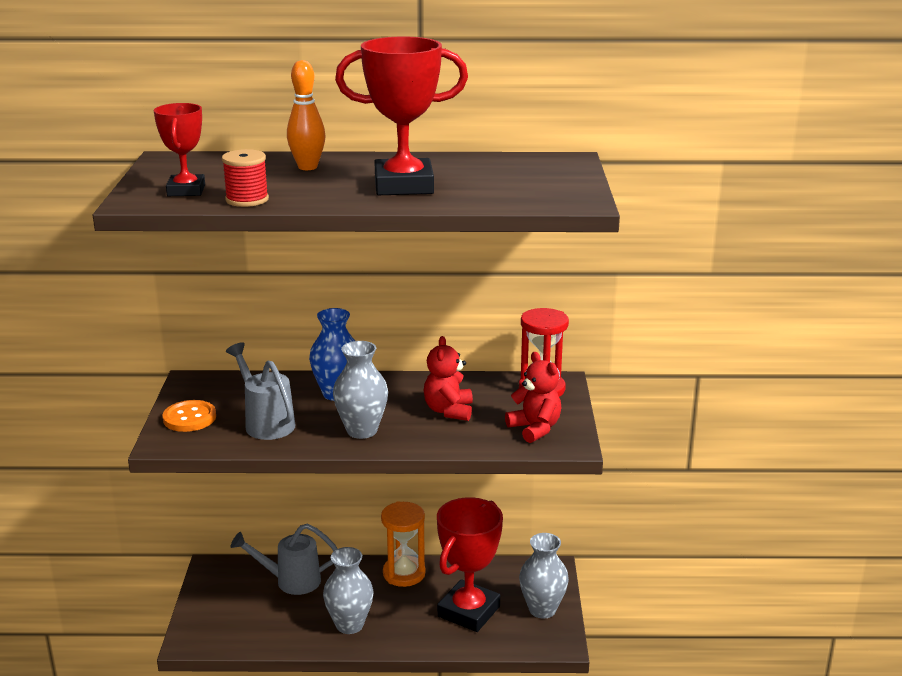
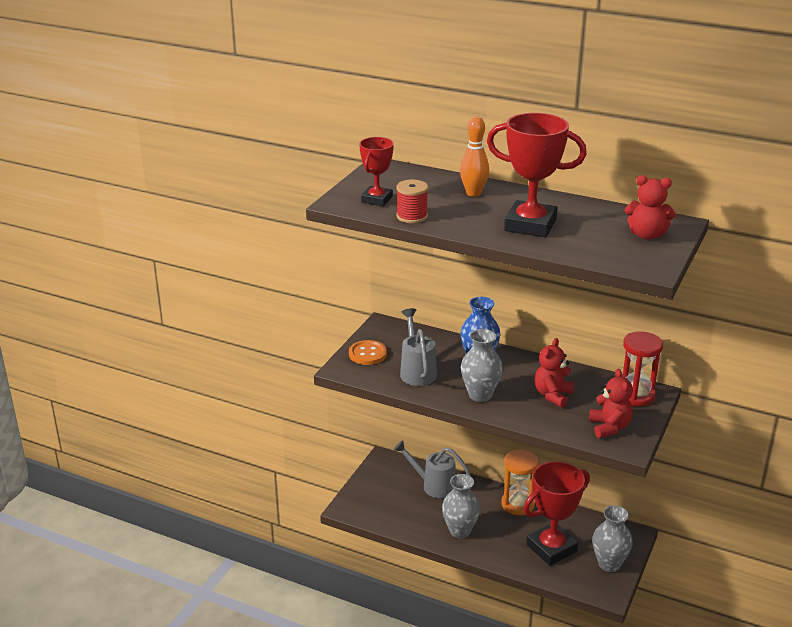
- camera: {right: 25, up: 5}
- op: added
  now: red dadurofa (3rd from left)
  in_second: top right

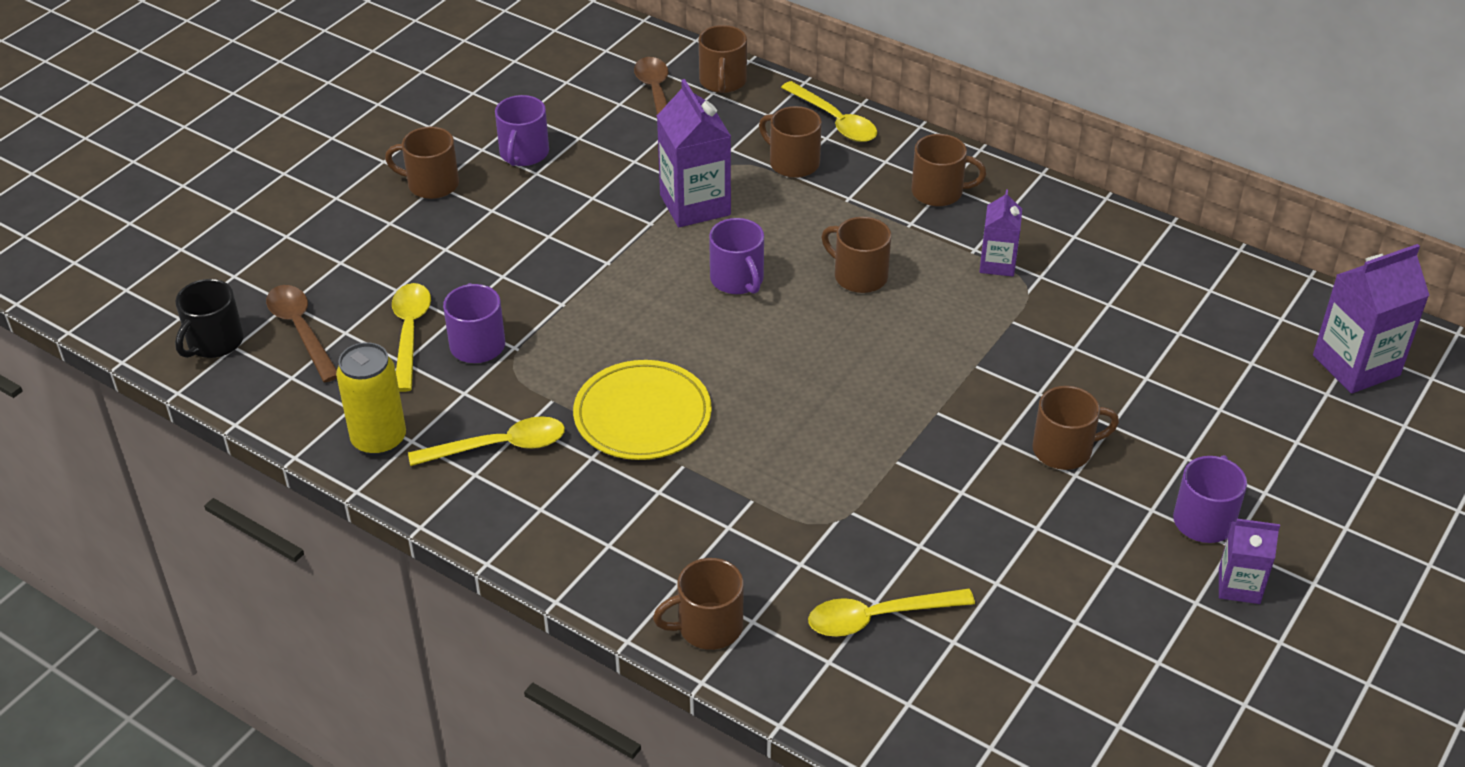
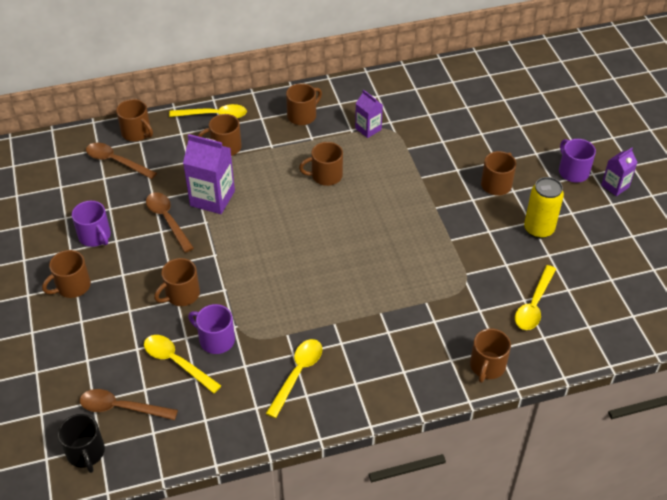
- camera: {right: -50, up: 5}
- op: removed
  was: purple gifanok (3rd from left)
  in_first: centre
- op: removed
  was: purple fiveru (4th from left)
  in_first: middle right
- op: moved
  was: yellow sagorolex
  in_first: middle left
  in_second: middle right
- op: removed
  was: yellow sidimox
  in_first: centre
- op: added
  now: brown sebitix (3rd from left)
  in_second: middle left
- op: added
  now: brown gifanok (3rd from left)
  in_second: middle left

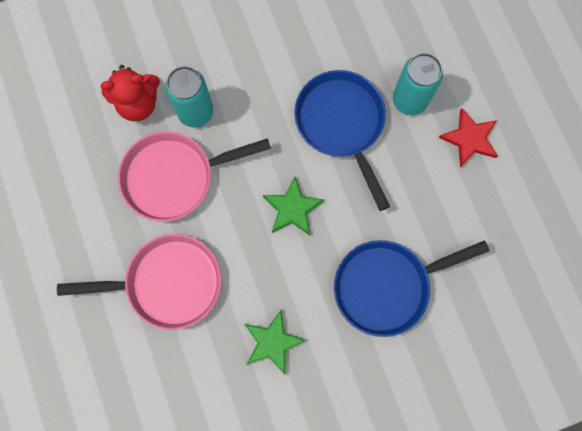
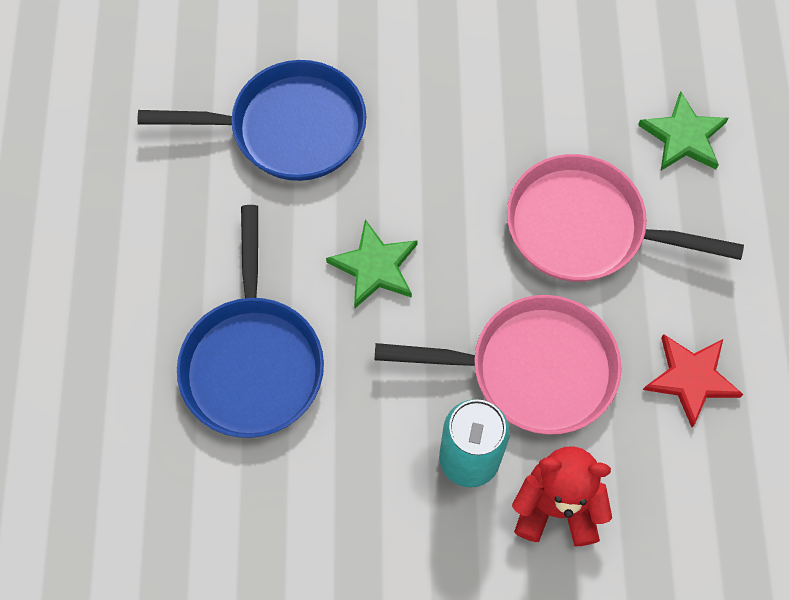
- camera: {right: -160, up: -10}
- op: removed
  was: turquoise sagorolex (2nd from left)
  in_first: top right
- op: moved
  was: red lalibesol
  in_first: top right
  in_second: middle right
- op: moved
  was: green lalibesol (1st from left in the first image)
  now: green lalibesol (2nd from left)
  in_first: bottom centre
  in_second: top right

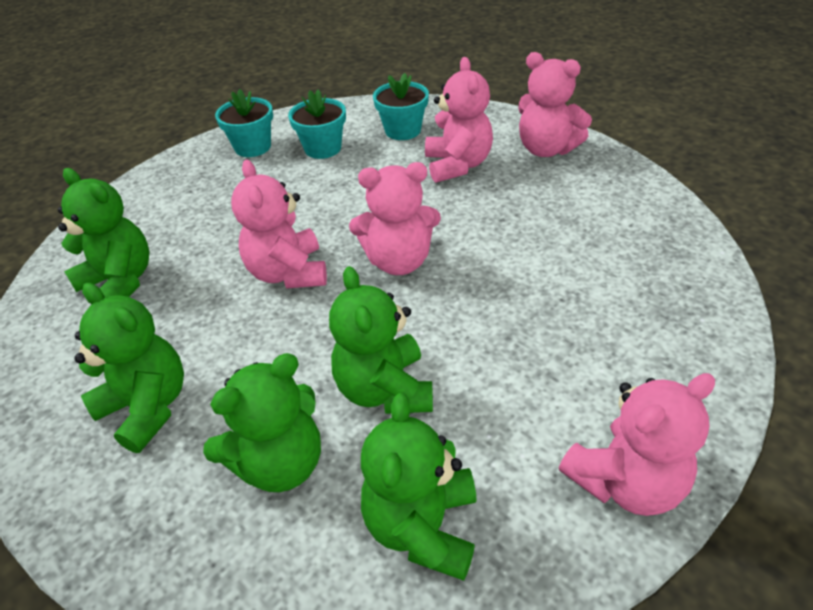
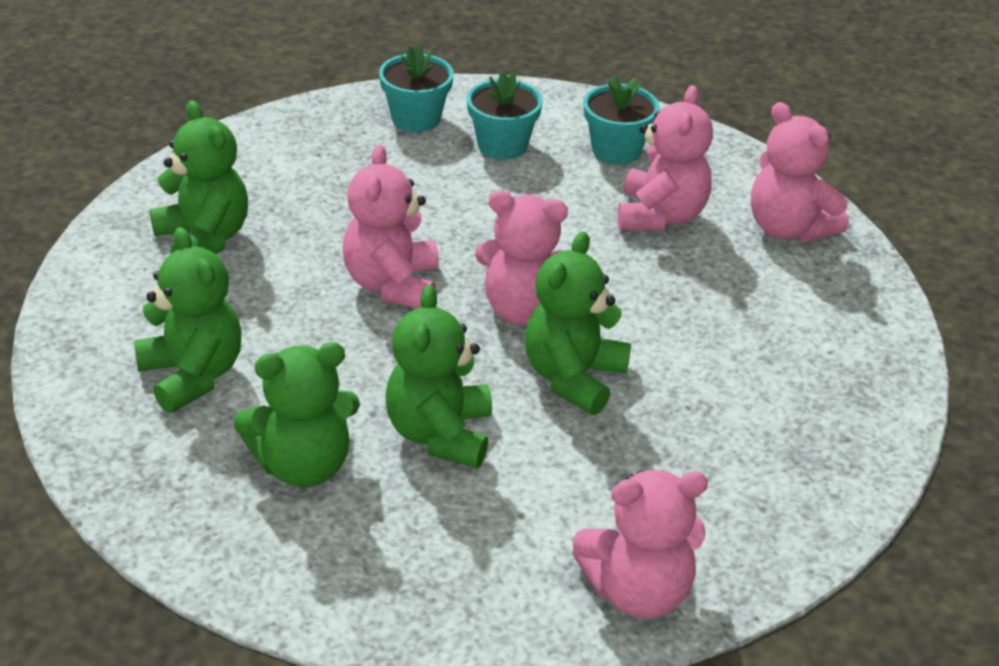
- camera: {right: 15, up: -5}
- op: moved
  was: green dadurofa (5th from left)
  in_first: bottom centre
  in_second: centre

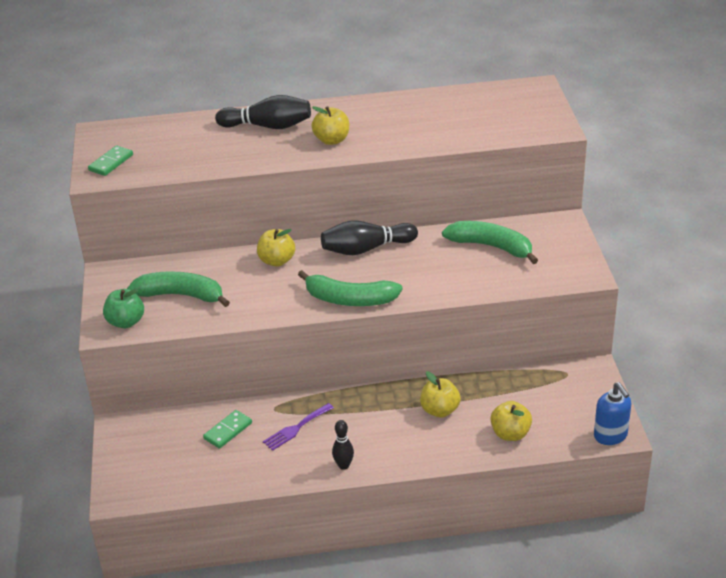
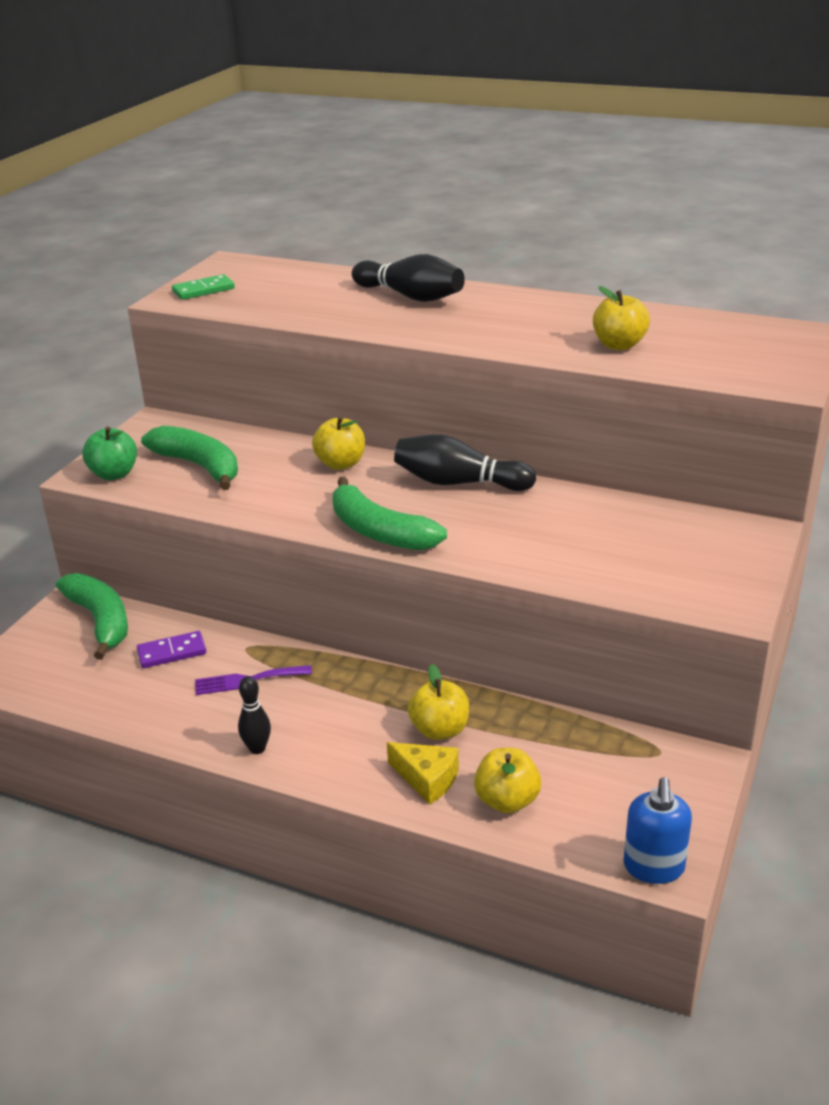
- camera: {right: 30, up: -5}
- op: moved
  was: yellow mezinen (2nd from left in the first image)
  now: yellow mezinen (4th from left)
  in_first: top centre
  in_second: top right
- op: moved
  was: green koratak (3rd from left in the first image)
  now: green koratak (1st from left)
  in_first: middle right
  in_second: middle left
- op: recoloured
  was: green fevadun (2nd from left)
  now: purple fevadun
  in_first: bottom left
  in_second: middle left
- op: added
  now: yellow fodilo
  in_second: bottom centre

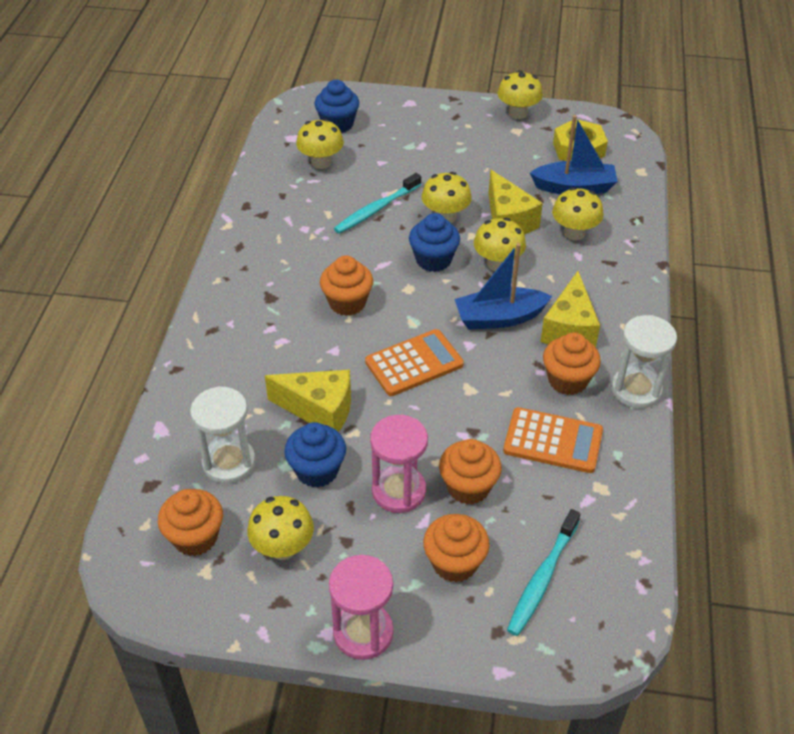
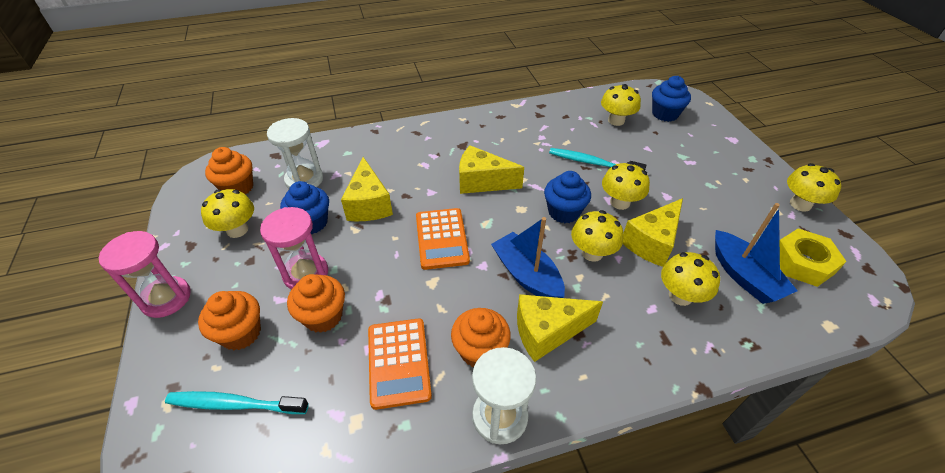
- camera: {right: 65, up: 0}
- op: replaced
  was: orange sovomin (2nd from left)
  now: yellow fodilo (2nd from left)
  in_first: centre
  in_second: centre
- op: turned
  was: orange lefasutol (1st from left in the first image)
  in_first: centre
  in_second: centre
  clockwise: 45

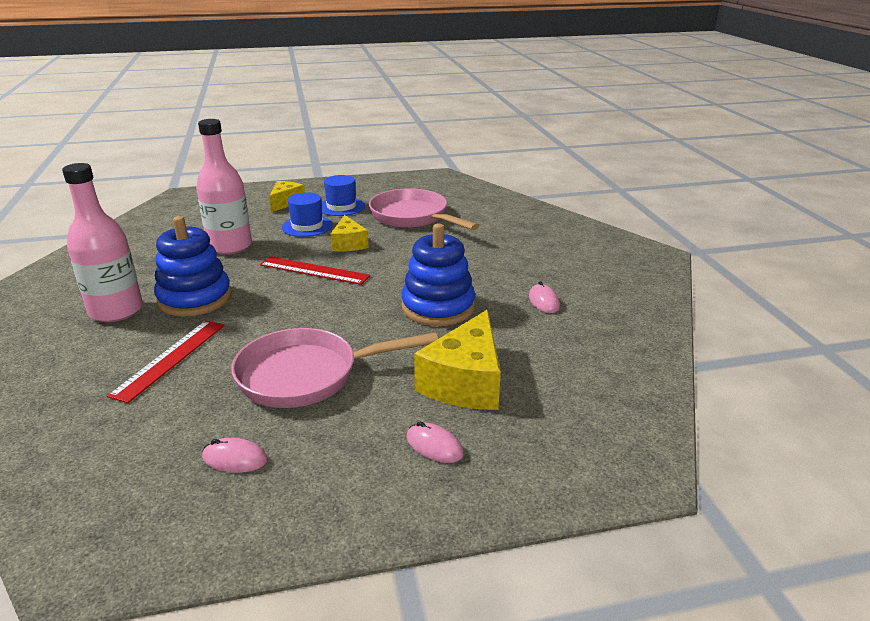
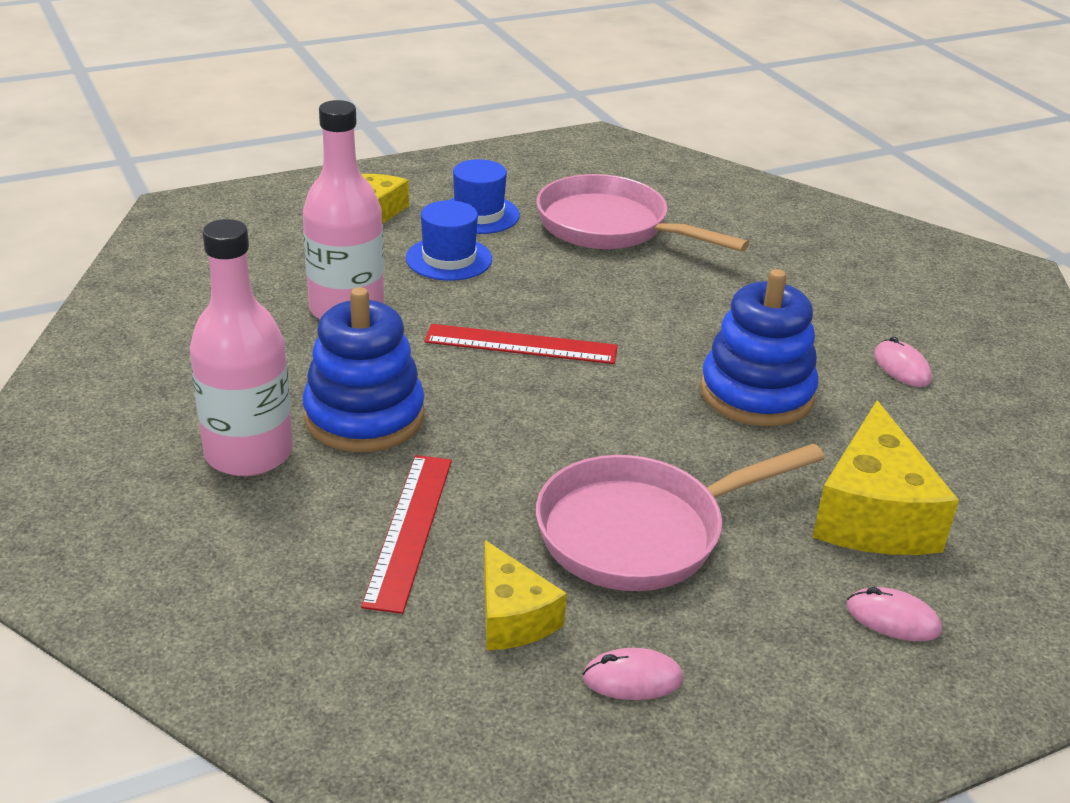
- camera: {right: -15, up: 5}
- op: moved
  was: yellow fodilo (2nd from left)
  in_first: centre
  in_second: bottom centre

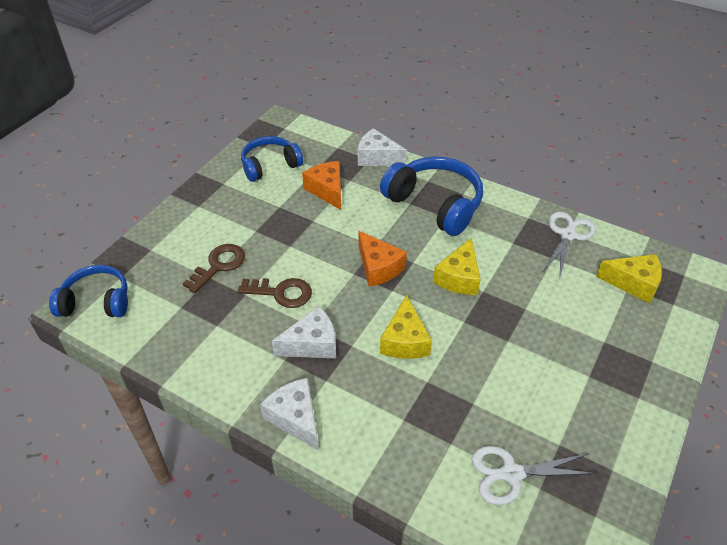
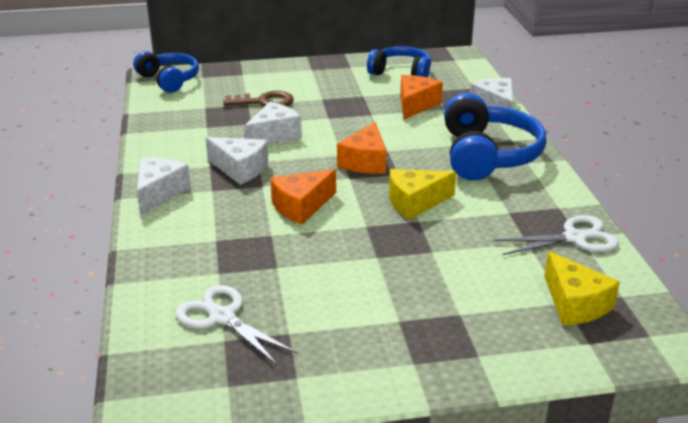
- camera: {right: 50, up: -15}
- op: replaced
  was: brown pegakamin (2nd from left)
  now: white fodilo (3rd from left)
  in_first: centre
  in_second: top centre
- op: recoloured
  was: yellow fodilo (1st from left)
  now: orange fodilo (1st from left)
  in_first: centre
  in_second: centre

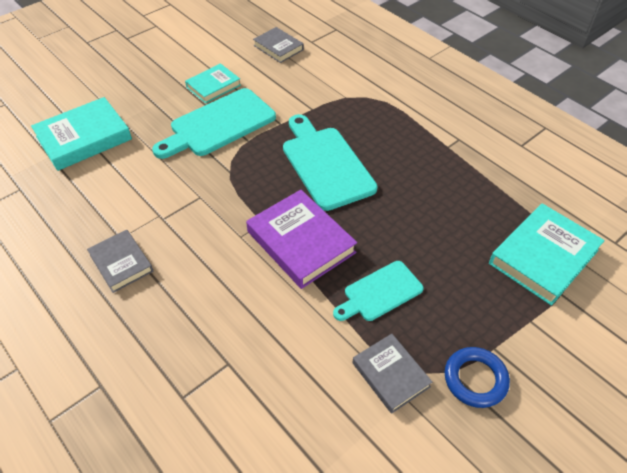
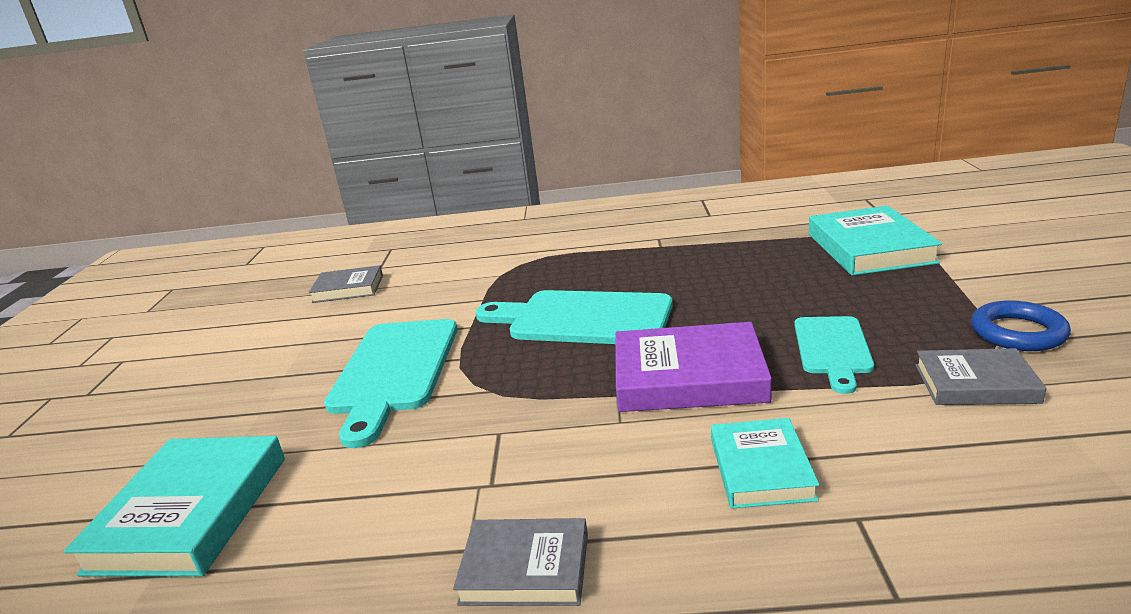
- camera: {right: -45, up: -25}
- op: moved
  was: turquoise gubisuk (2nd from left)
  in_first: top centre
  in_second: bottom right

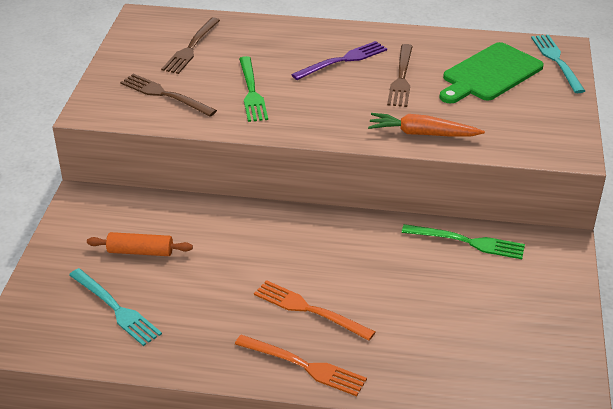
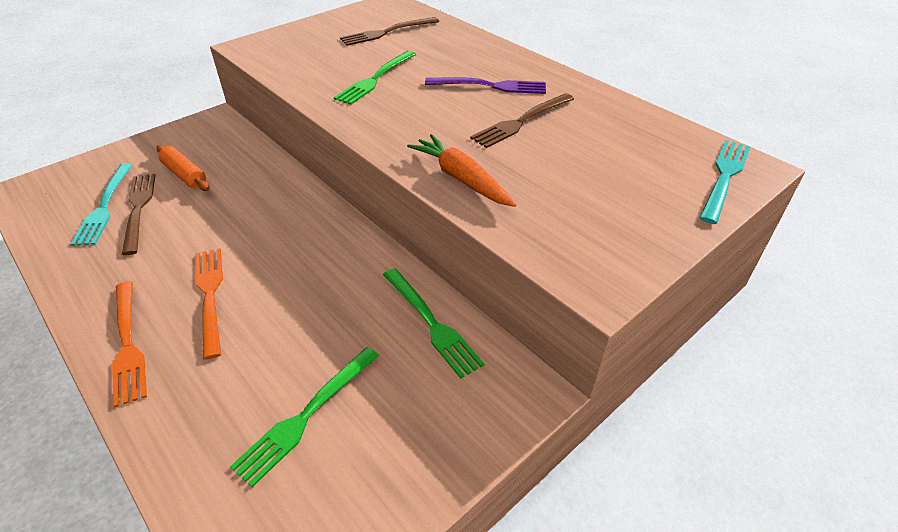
- camera: {right: 40, up: 5}
- op: removed
  was: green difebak
  in_first: top right
- op: moved
  was: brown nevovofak (1st from left)
  in_first: top left
  in_second: middle left
- op: added
  now: green nevovofak (1st from left)
  in_second: bottom centre

